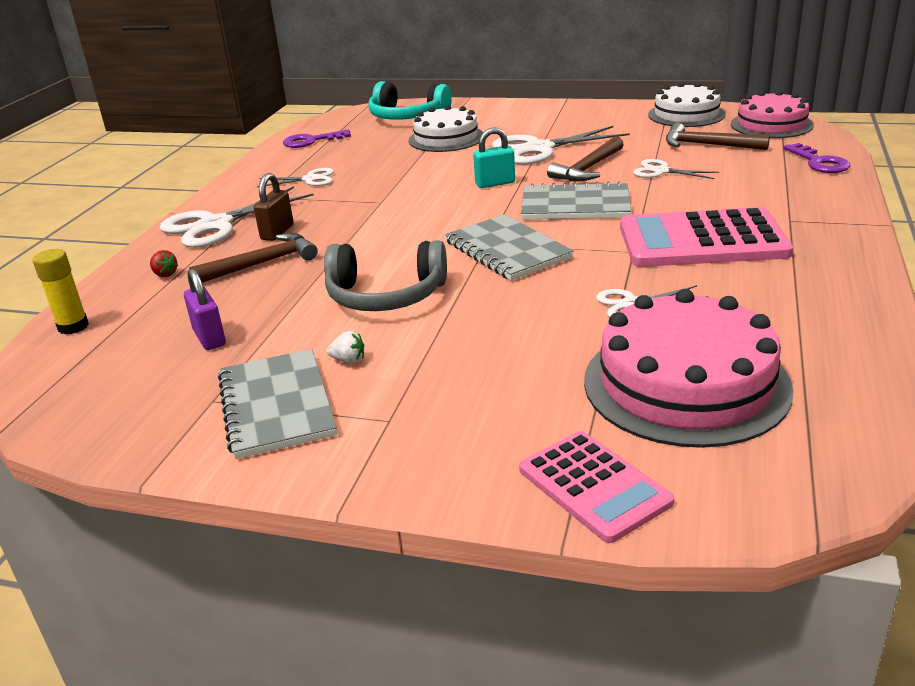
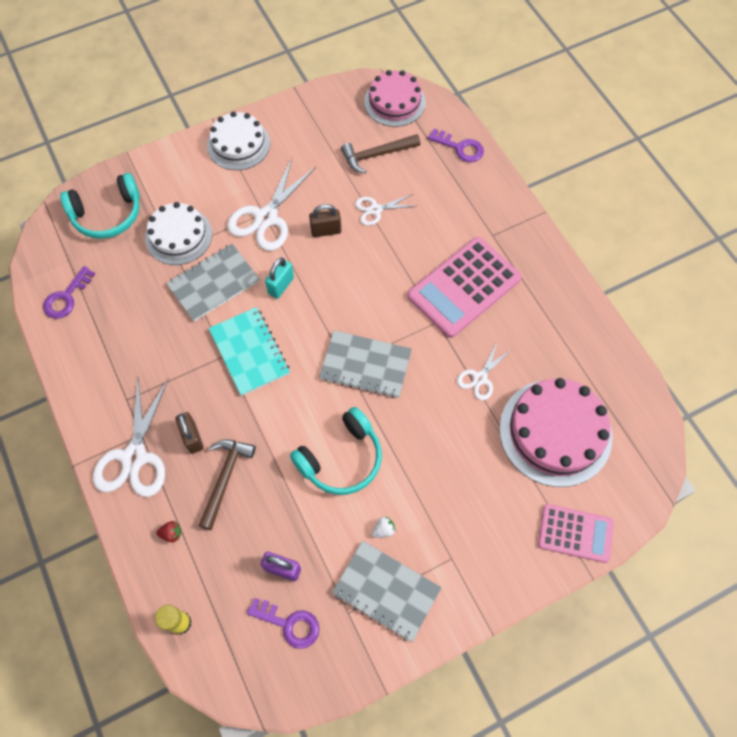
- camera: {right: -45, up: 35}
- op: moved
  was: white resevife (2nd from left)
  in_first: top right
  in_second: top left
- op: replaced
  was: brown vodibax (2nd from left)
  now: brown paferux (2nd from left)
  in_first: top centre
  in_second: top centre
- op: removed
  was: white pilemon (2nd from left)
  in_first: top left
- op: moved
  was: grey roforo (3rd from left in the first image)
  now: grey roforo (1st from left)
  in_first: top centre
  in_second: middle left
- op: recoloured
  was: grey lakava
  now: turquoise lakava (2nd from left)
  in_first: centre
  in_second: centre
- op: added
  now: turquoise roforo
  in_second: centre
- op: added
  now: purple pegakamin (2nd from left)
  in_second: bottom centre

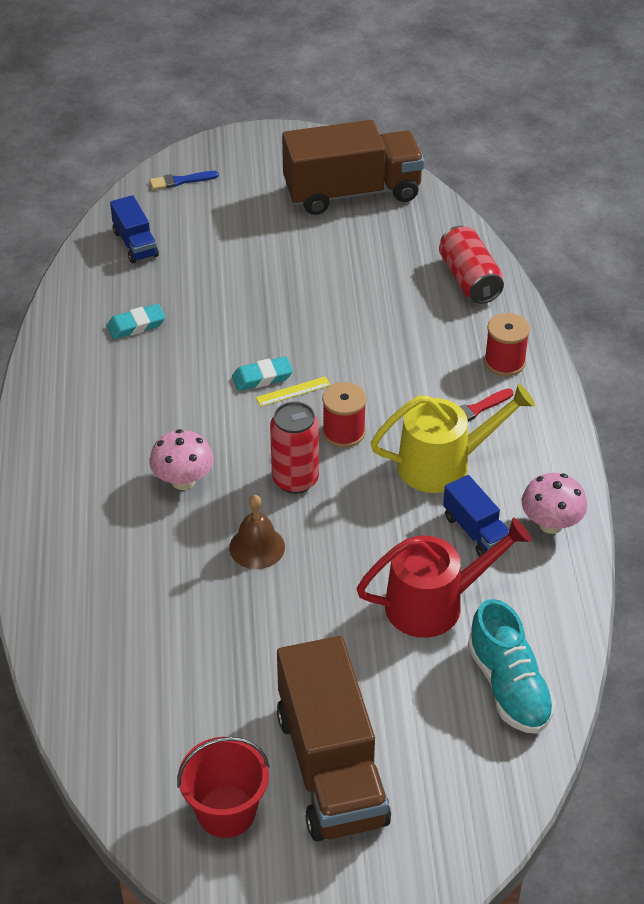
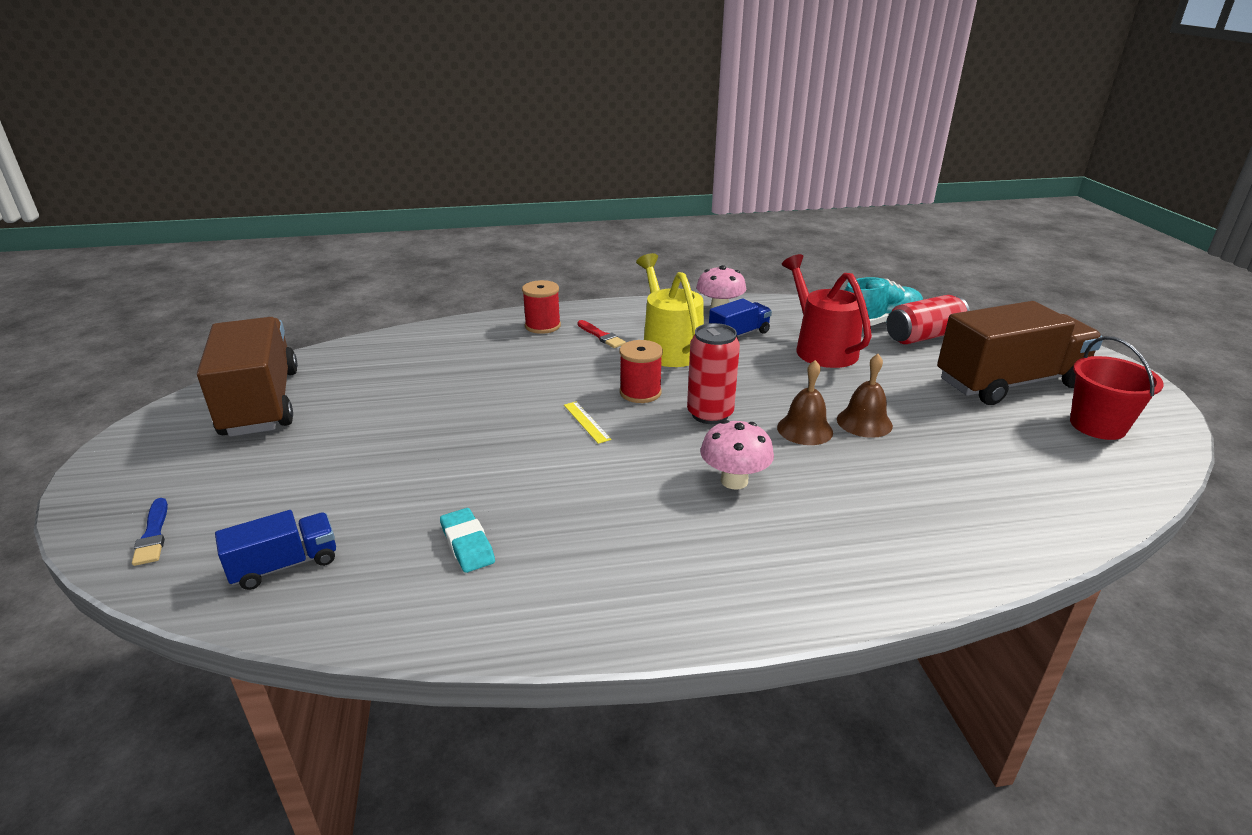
- camera: {right: -95, up: -15}
- op: moved
  was: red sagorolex (2nd from left)
  in_first: top right
  in_second: middle right
- op: removed
  was: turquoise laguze (2nd from left)
  in_first: centre
- op: added
  now: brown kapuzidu (2nd from left)
  in_second: middle right

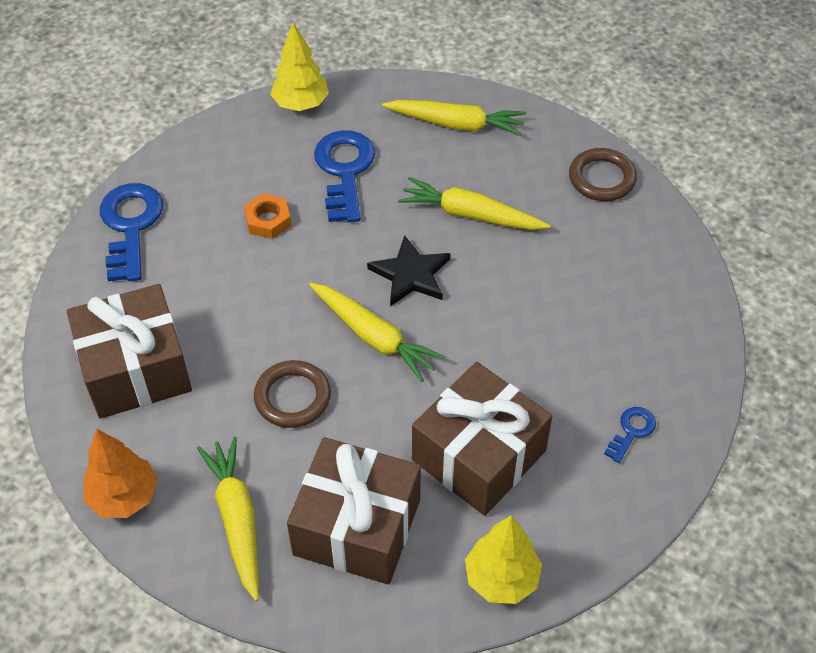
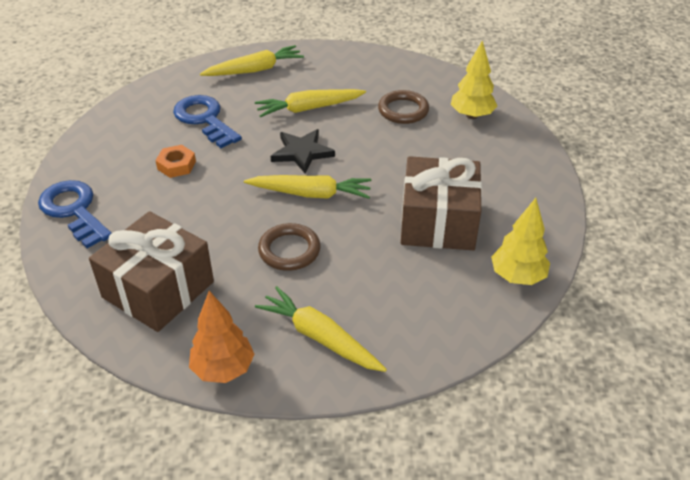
- camera: {right: -35, up: -10}
- op: moved
  was: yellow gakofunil (1st from left)
  in_first: top centre
  in_second: top right
- op: moved
  was: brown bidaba (2nd from left)
  in_first: top right
  in_second: top centre
- op: removed
  was: blue pegakamin (3rd from left)
  in_first: middle right
- op: removed
  was: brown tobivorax (2nd from left)
  in_first: bottom centre

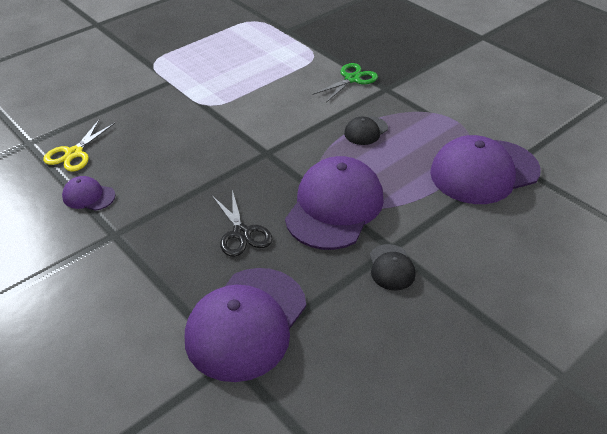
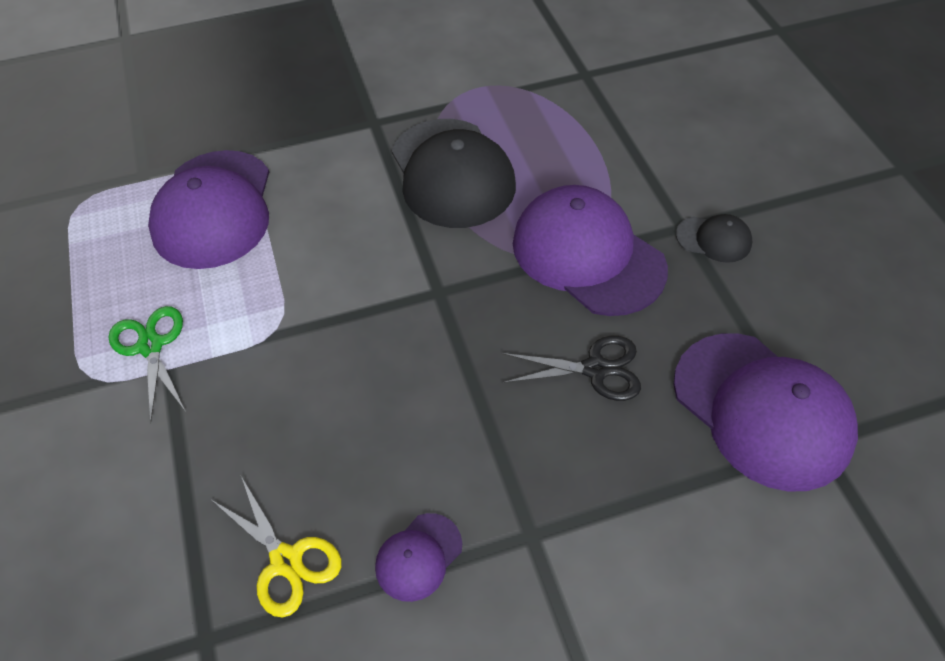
- camera: {right: -65, up: 10}
- op: moved
  was: green pilemon
  in_first: top centre
  in_second: middle left
- op: resized
  was: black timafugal (1st from left)
  in_first: top centre
  in_second: top centre
  ratio: 2.18
- op: moved
  was: purple timafugal (4th from left in the first image)
  now: purple timafugal (1st from left)
  in_first: middle right
  in_second: top left

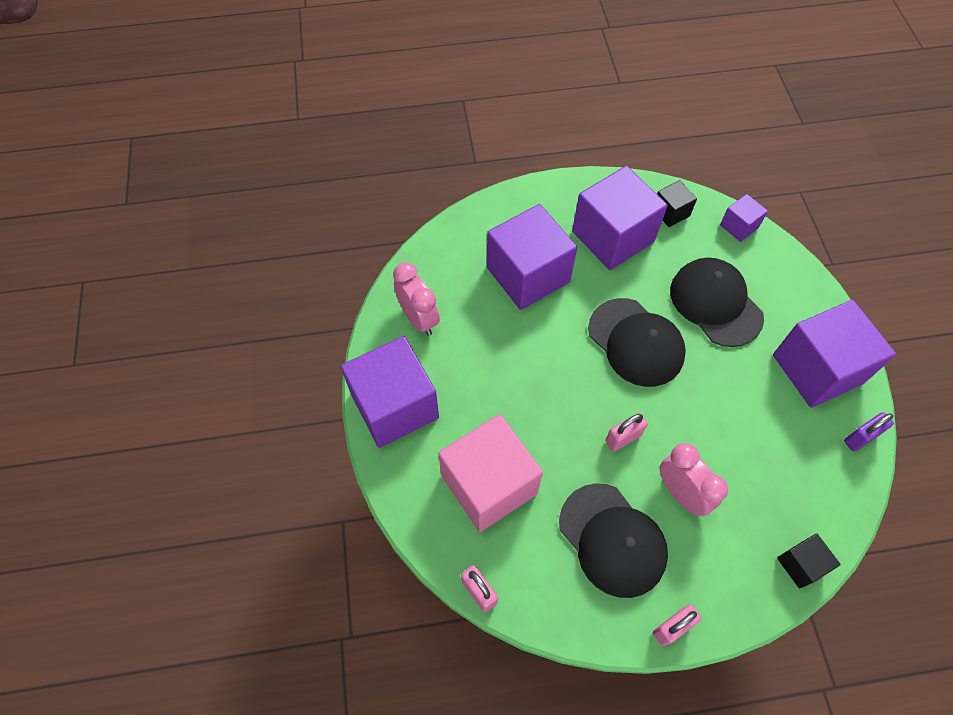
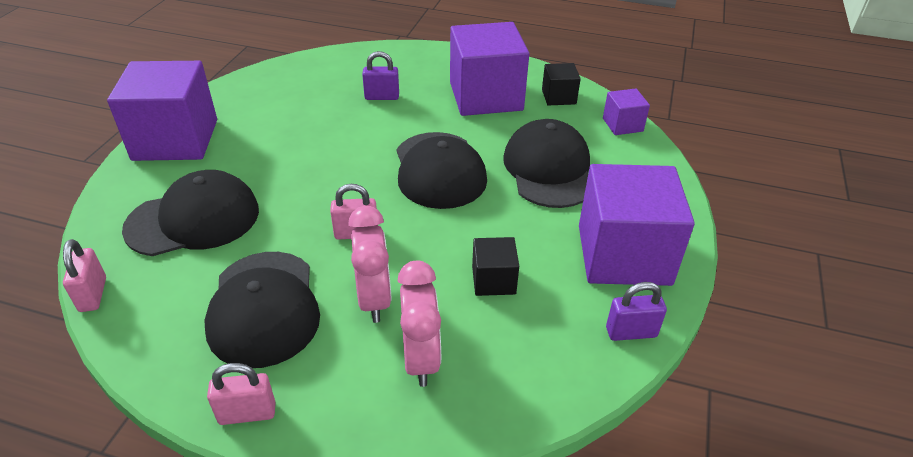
- camera: {right: 25, up: -20}
- op: replaced
  was: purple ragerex (2nd from left)
  now: purple paferux (1st from left)
  in_first: centre
  in_second: top centre
- op: moved
  was: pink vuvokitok (1st from left in the first image)
  now: pink vuvokitok (2nd from left)
  in_first: centre
  in_second: bottom centre
- op: replaced
  was: pink ragerex
  now: black timafugal (1st from left)
  in_first: centre
  in_second: middle left
- op: moved
  was: black ragerex (2nd from left in the first image)
  now: black ragerex (1st from left)
  in_first: bottom right
  in_second: centre

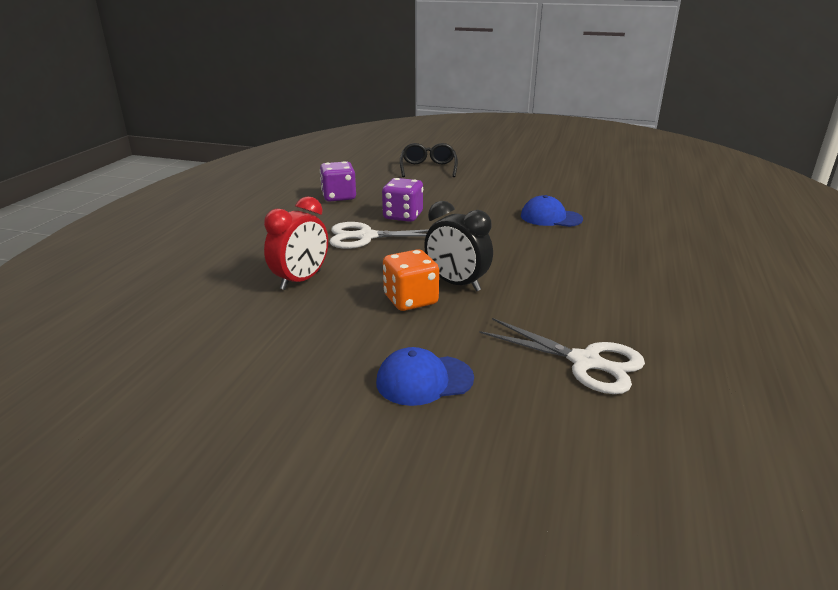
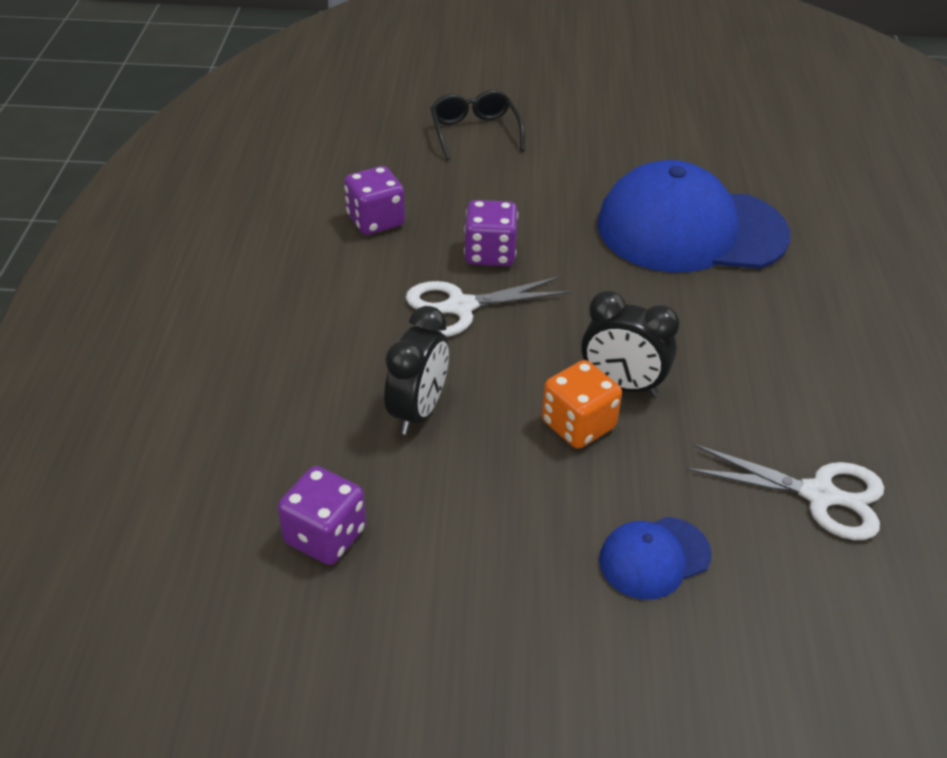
- camera: {right: -15, up: 15}
- op: resized
  was: blue timafugal (2nd from left)
  in_first: centre
  in_second: top right
  ratio: 2.23
- op: recoloured
  was: red vuvokitok
  now: black vuvokitok (1st from left)
  in_first: centre
  in_second: centre
- op: added
  now: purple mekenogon (1st from left)
  in_second: bottom centre

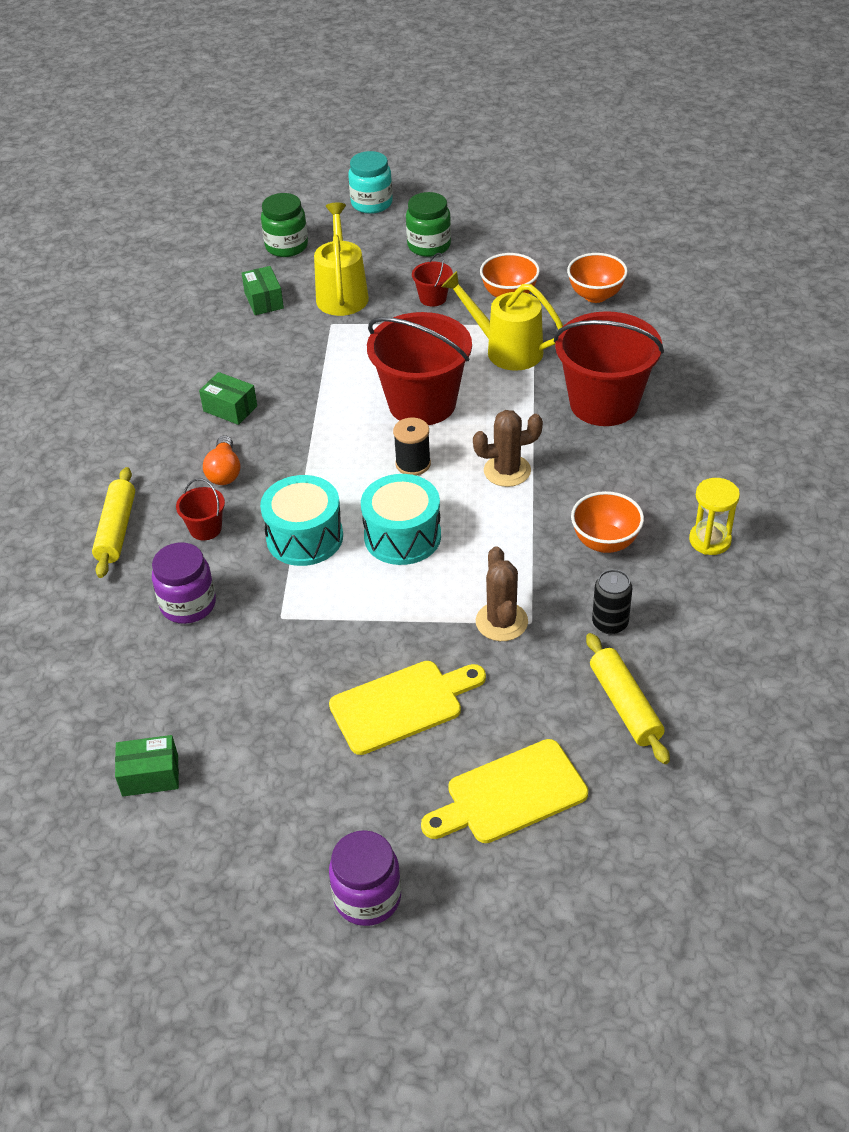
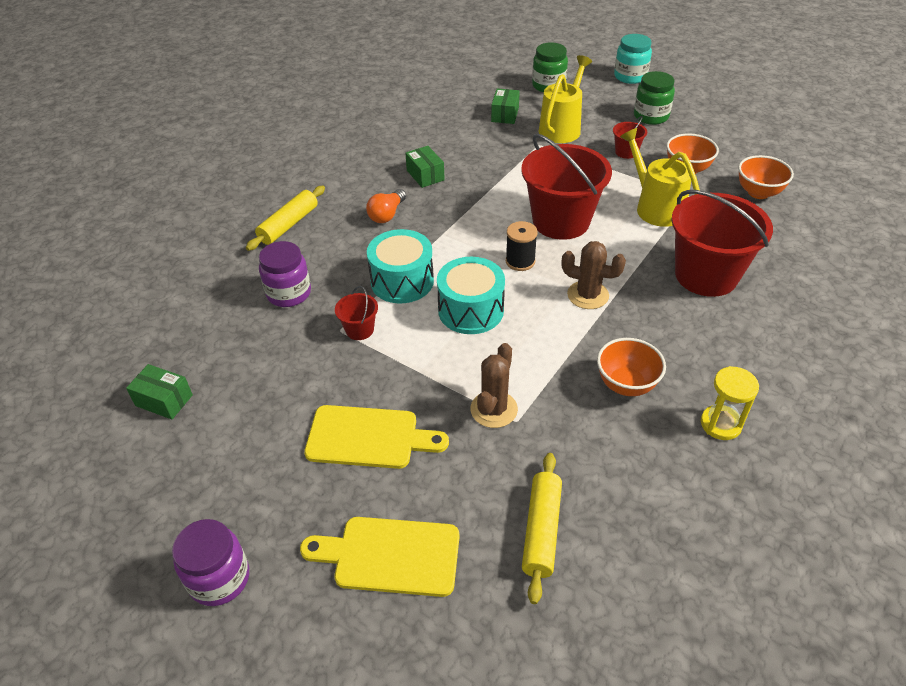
- camera: {right: 30, up: 0}
- op: moved
  was: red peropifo (1st from left)
  in_first: middle left
  in_second: centre
- op: removed
  was: black sagorolex
  in_first: middle right

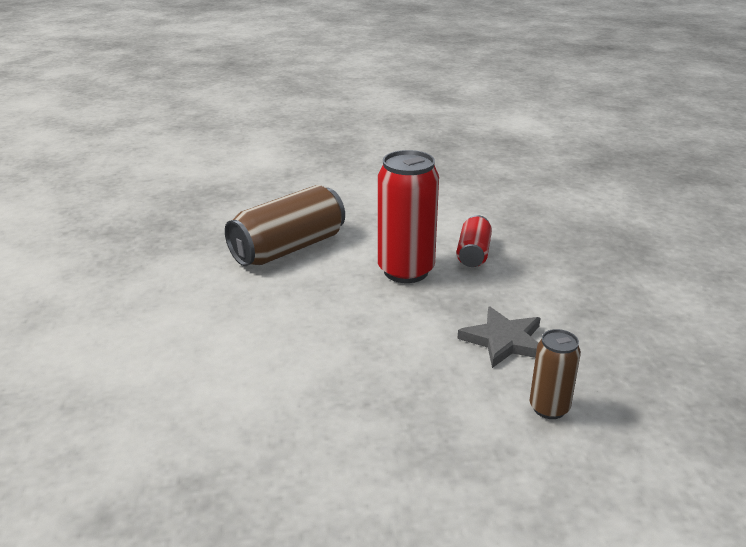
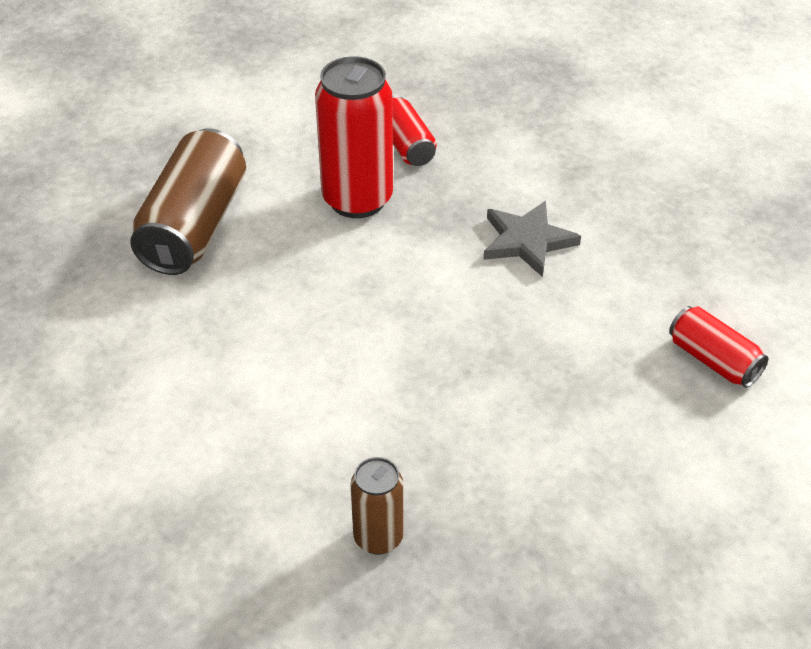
- camera: {right: -35, up: 15}
- op: moved
  was: brown sagorolex (2nd from left)
  in_first: bottom right
  in_second: bottom centre
- op: added
  now: red sagorolex (3rd from left)
  in_second: middle right

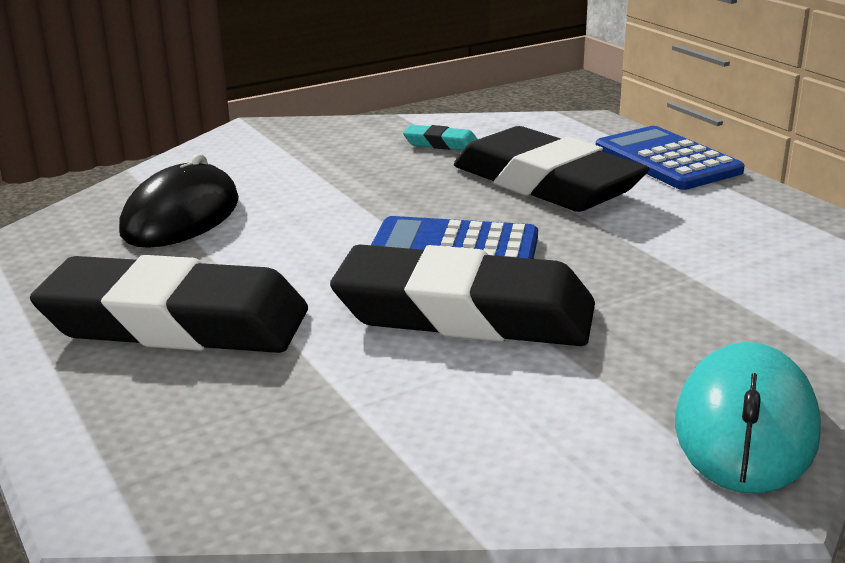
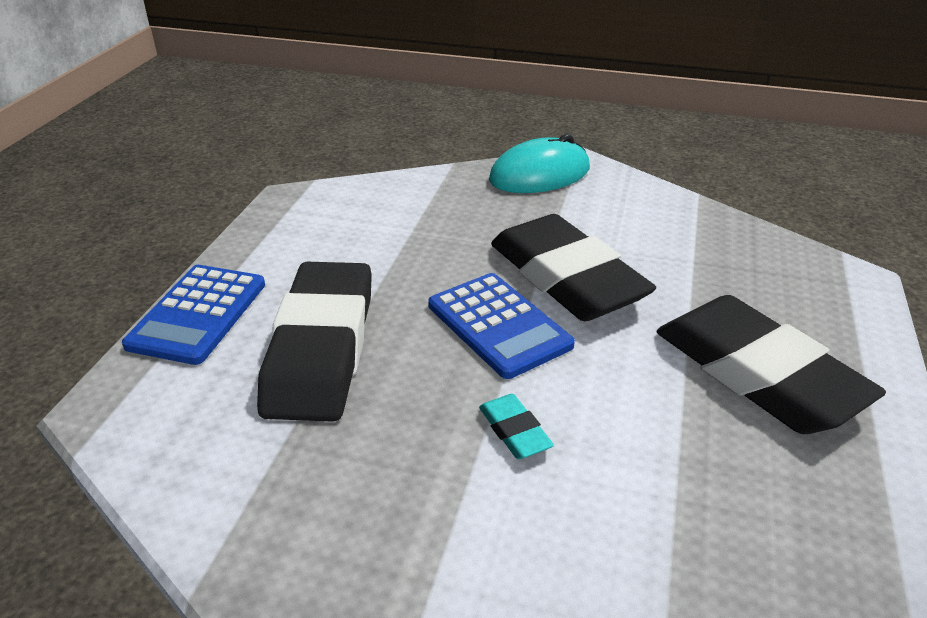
- camera: {right: -135, up: 10}
- op: moved
  was: turquoise laguze
  in_first: top centre
  in_second: bottom centre
- op: removed
  was: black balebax
  in_first: middle left

